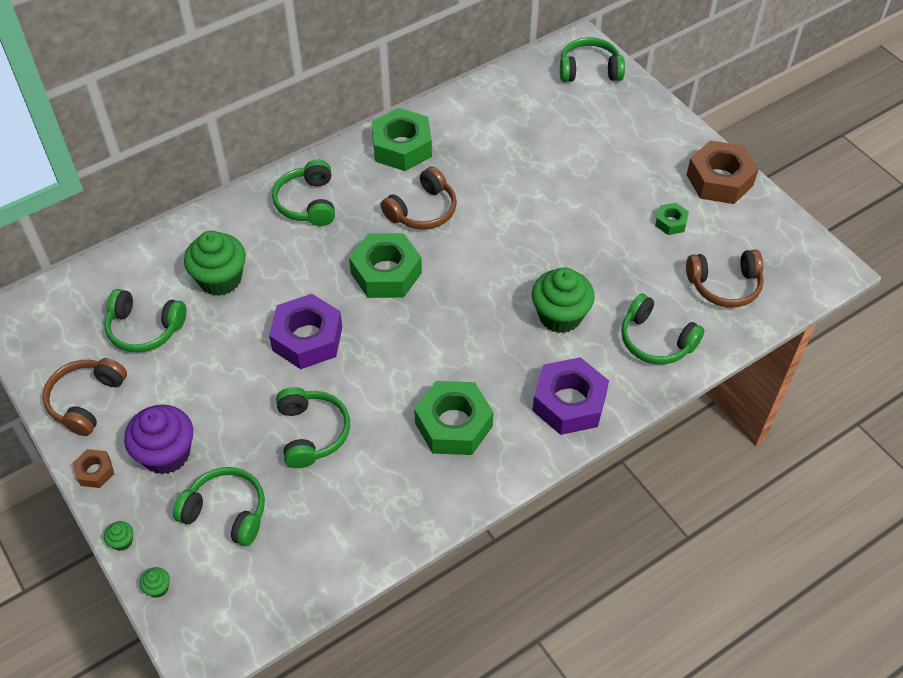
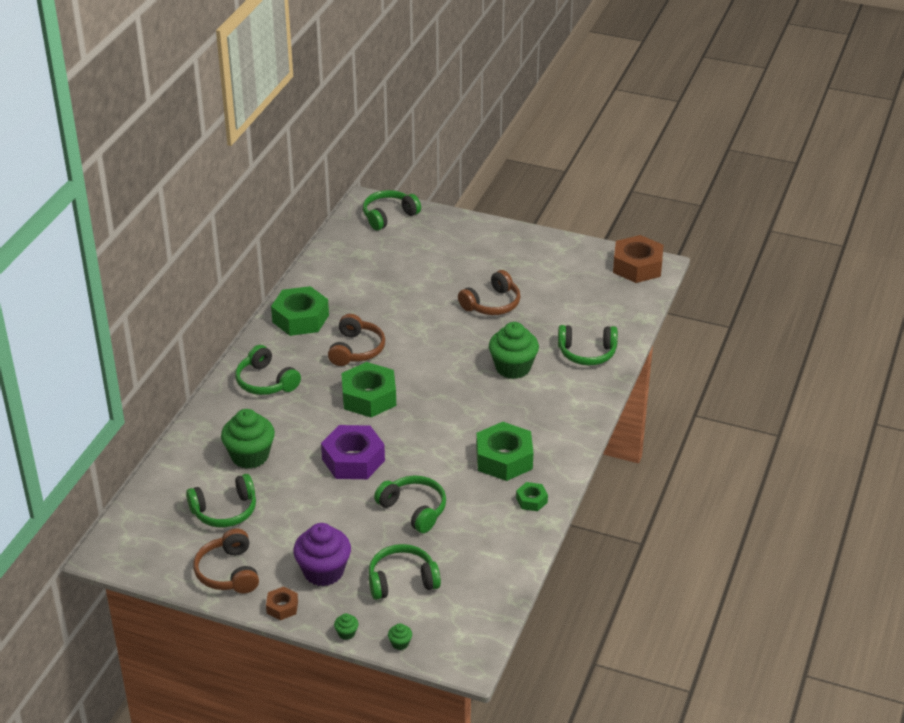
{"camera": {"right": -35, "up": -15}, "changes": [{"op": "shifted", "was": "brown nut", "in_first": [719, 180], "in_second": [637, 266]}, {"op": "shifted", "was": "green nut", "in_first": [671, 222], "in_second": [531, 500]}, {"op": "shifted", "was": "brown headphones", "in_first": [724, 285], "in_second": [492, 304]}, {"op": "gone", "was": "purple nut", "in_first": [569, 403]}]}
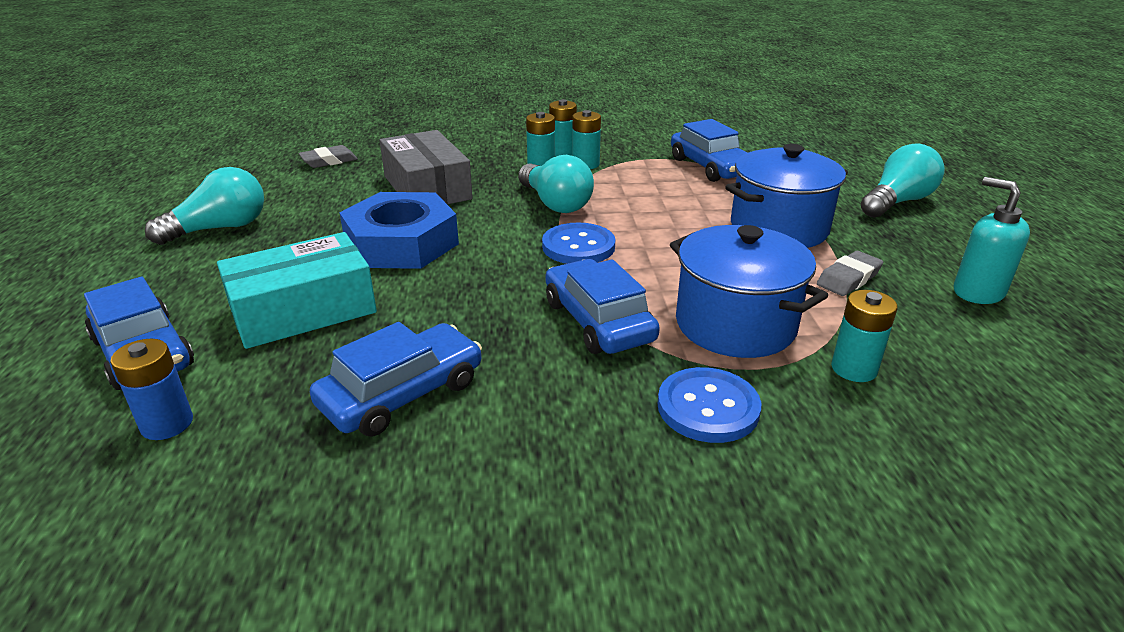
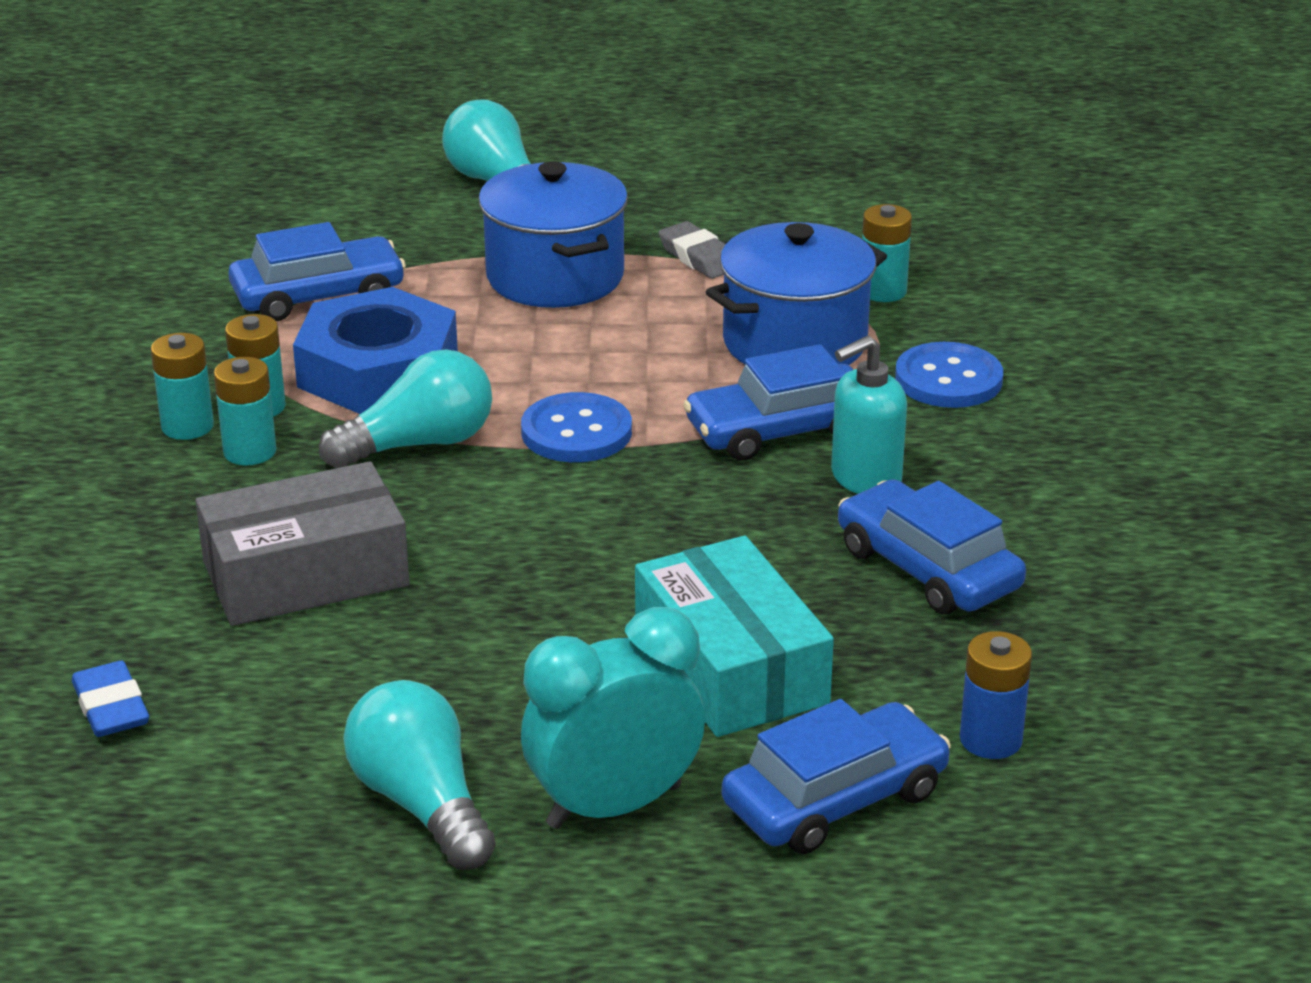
{"camera": {"right": -85, "up": 0}, "changes": [{"op": "repainted", "was": "grey eraser", "now": "blue eraser", "in_first": [329, 161], "in_second": [111, 707]}, {"op": "shifted", "was": "turquoise soap dispenser", "in_first": [977, 292], "in_second": [865, 478]}, {"op": "shifted", "was": "blue nut", "in_first": [401, 243], "in_second": [378, 370]}, {"op": "new", "now": "turquoise clock", "in_second": [614, 806]}]}
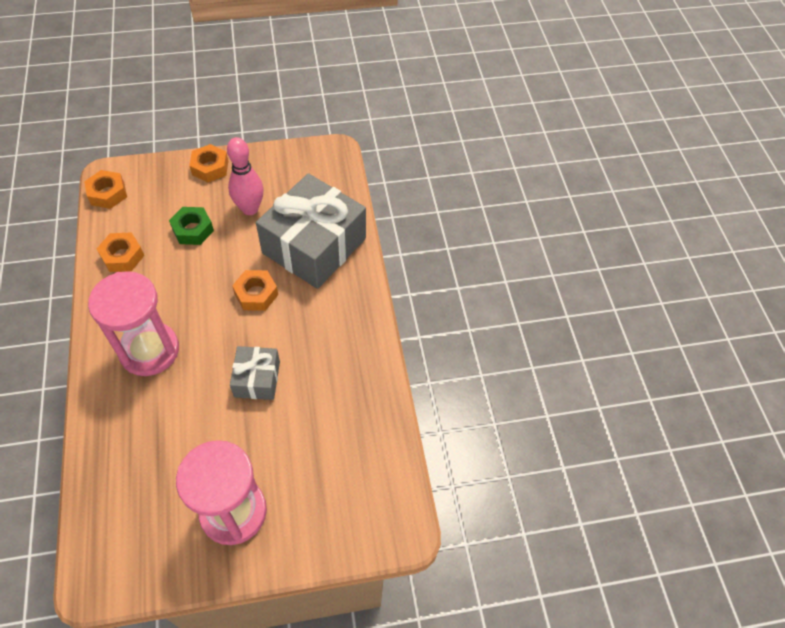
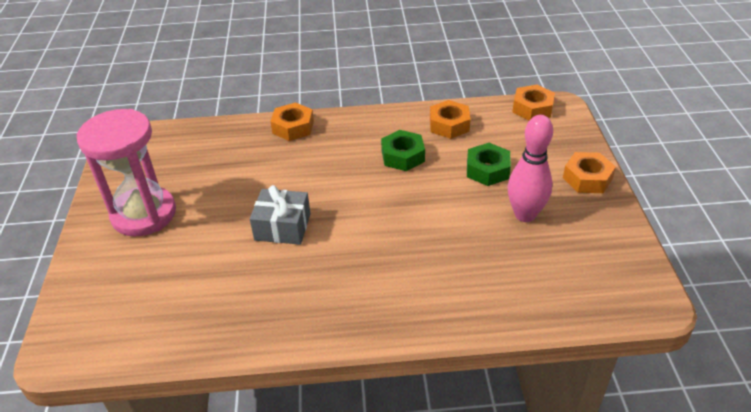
{"camera": {"right": 100, "up": -15}, "changes": [{"op": "gone", "was": "grey gift", "in_first": [314, 246]}, {"op": "shifted", "was": "orange nut", "in_first": [256, 294], "in_second": [293, 127]}, {"op": "gone", "was": "pink hourglass", "in_first": [149, 350]}, {"op": "new", "now": "green nut", "in_second": [403, 156]}]}
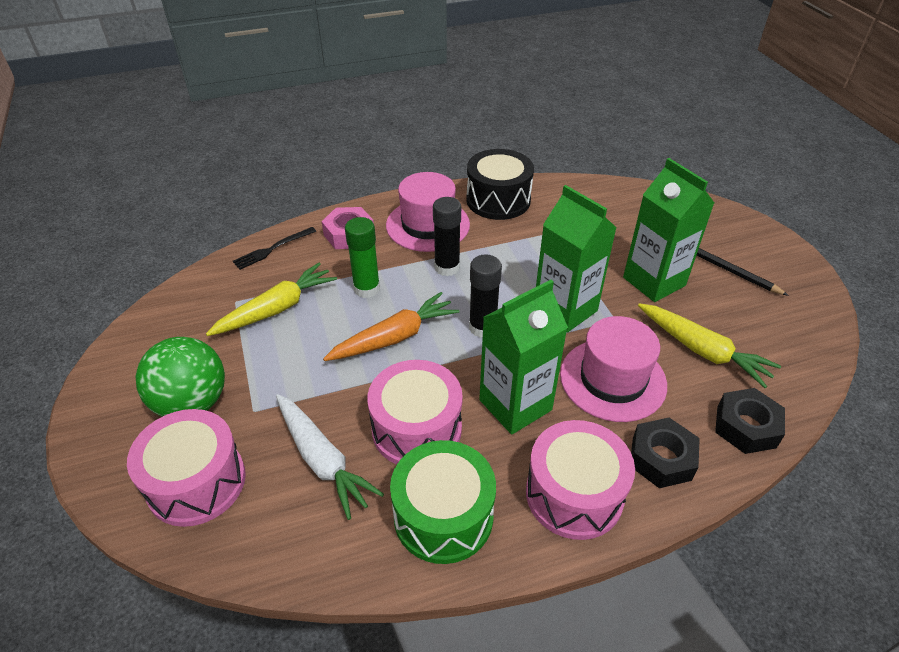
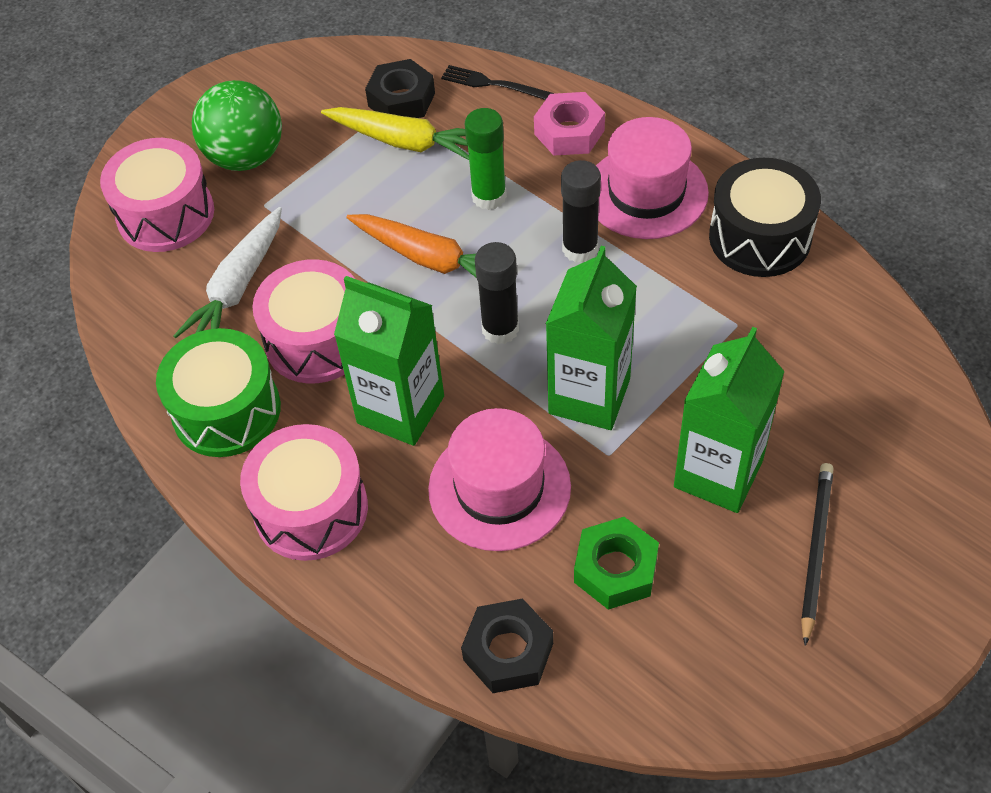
{"camera": {"right": 65, "up": 10}, "changes": [{"op": "swapped", "was": "yellow carrot", "now": "green nut", "in_first": [702, 350], "in_second": [615, 569]}, {"op": "shifted", "was": "black nut", "in_first": [661, 458], "in_second": [401, 99]}]}
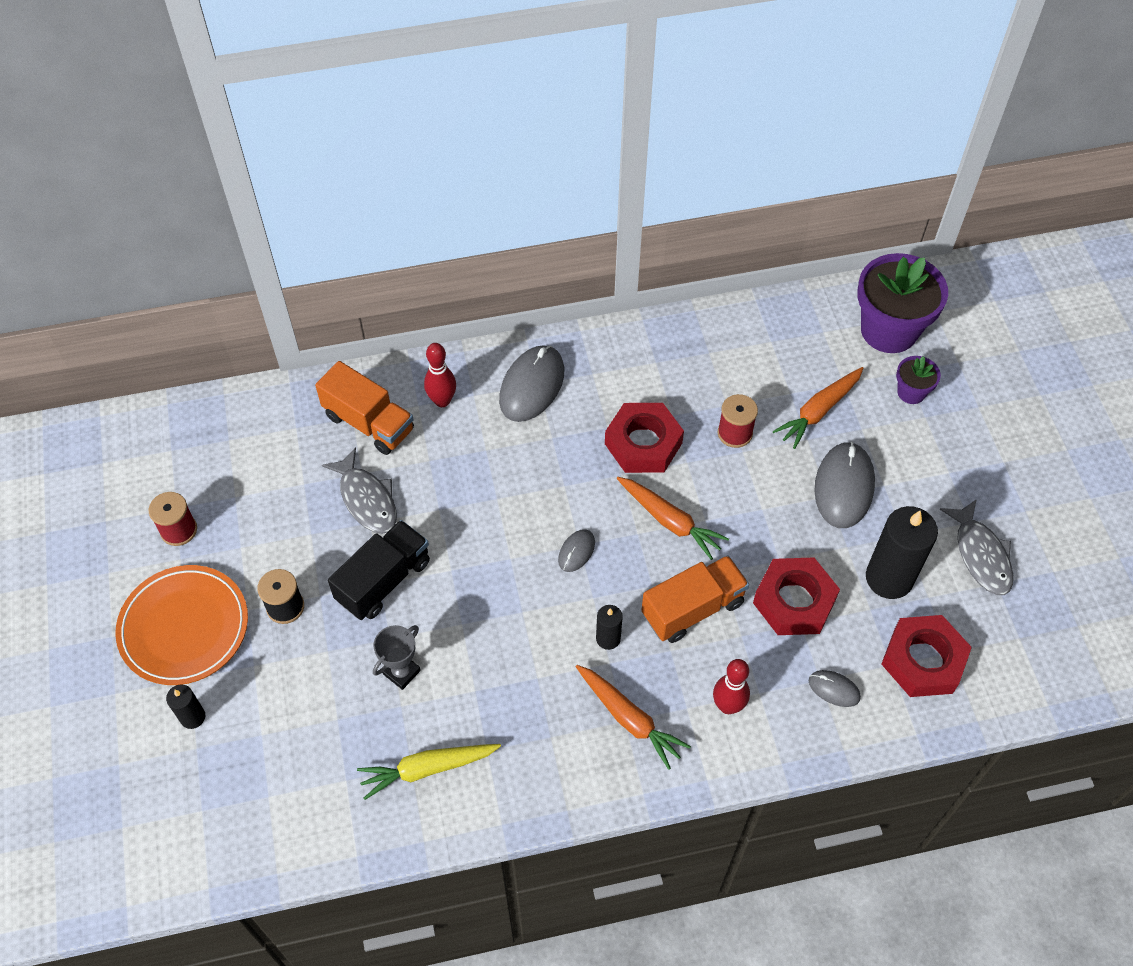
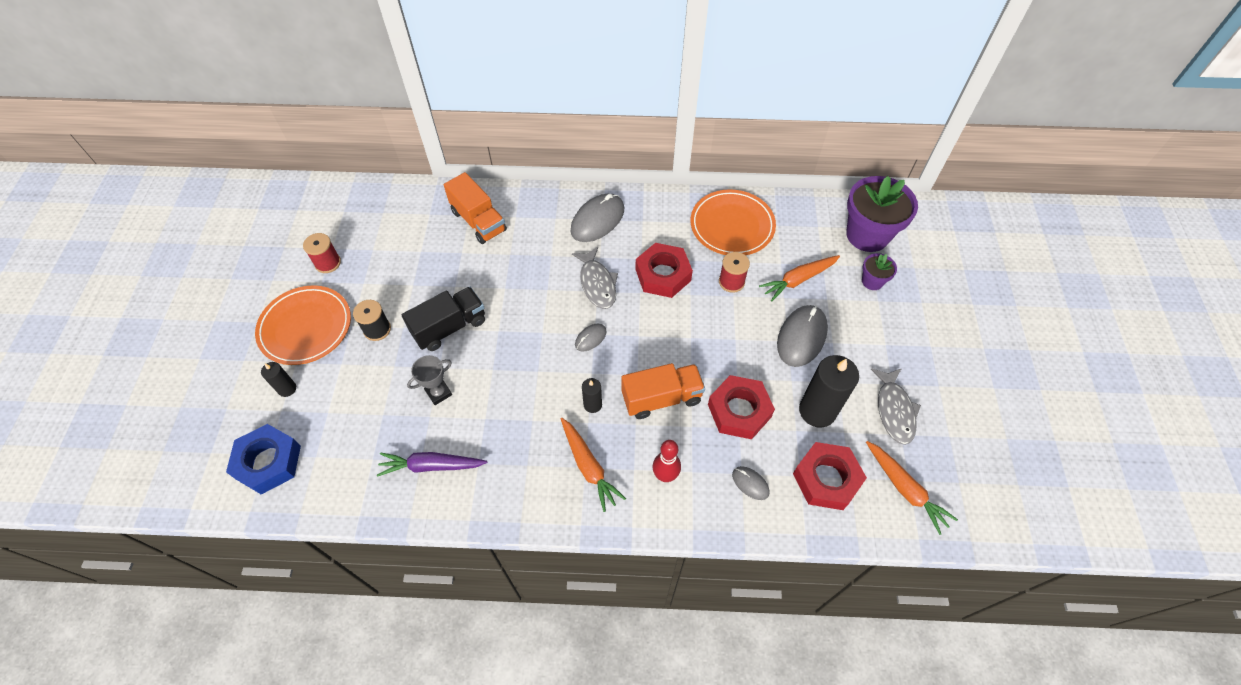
{"camera": {"right": 15, "up": 0}, "changes": [{"op": "gone", "was": "red bowling pin", "in_first": [442, 401]}, {"op": "shifted", "was": "grey fish", "in_first": [366, 499], "in_second": [597, 283]}, {"op": "shifted", "was": "orange carrot", "in_first": [670, 521], "in_second": [905, 489]}, {"op": "repainted", "was": "yellow carrot", "now": "purple carrot", "in_first": [427, 769], "in_second": [431, 466]}, {"op": "new", "now": "orange plate", "in_second": [732, 226]}, {"op": "new", "now": "blue nut", "in_second": [268, 462]}]}
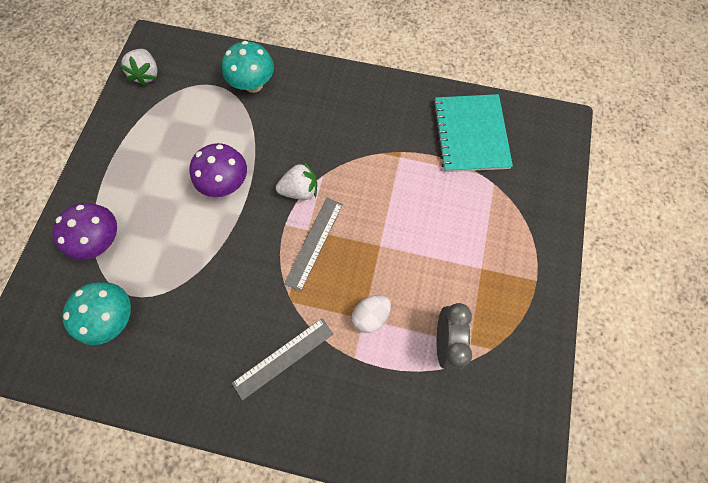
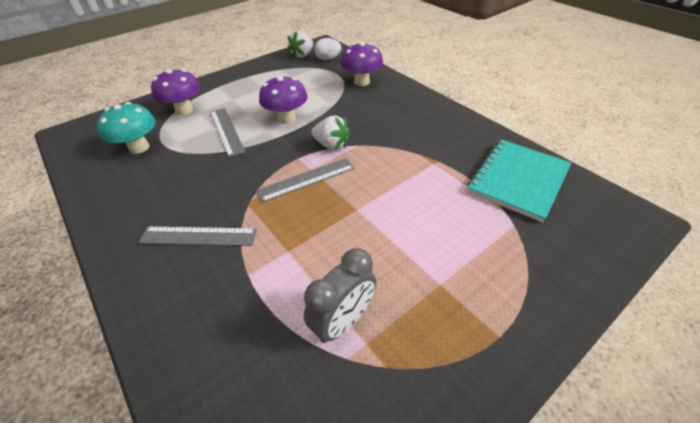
{"camera": {"right": 40, "up": -25}, "changes": [{"op": "repainted", "was": "turquoise mushroom", "now": "purple mushroom", "in_first": [253, 84], "in_second": [361, 82]}, {"op": "shifted", "was": "white egg", "in_first": [370, 315], "in_second": [328, 59]}, {"op": "new", "now": "grey ruler", "in_second": [226, 131]}]}
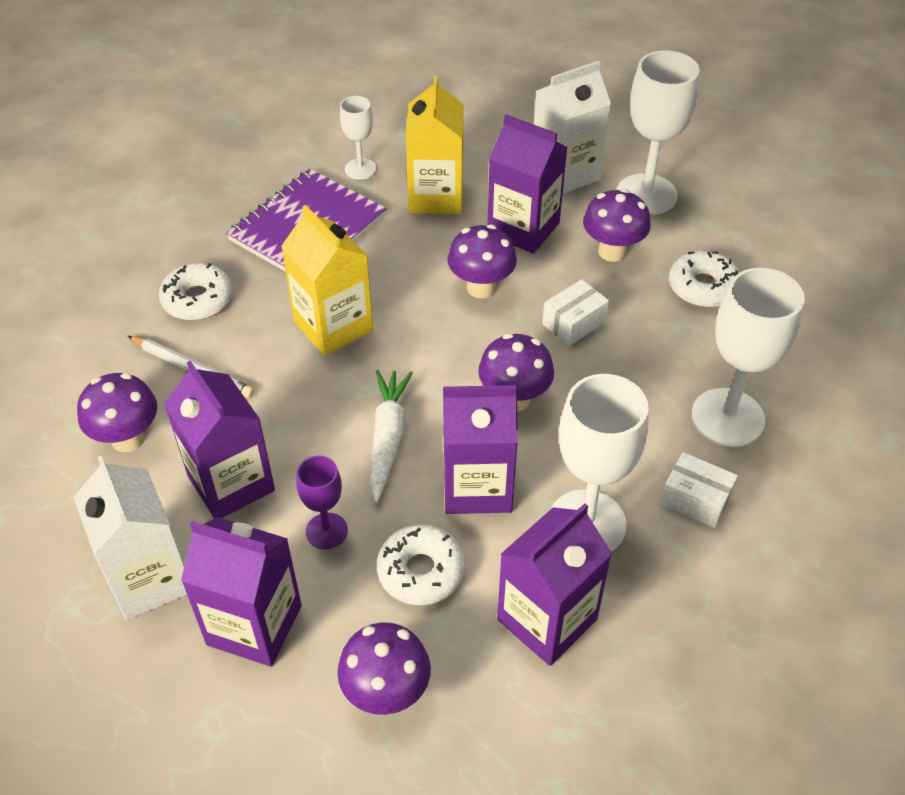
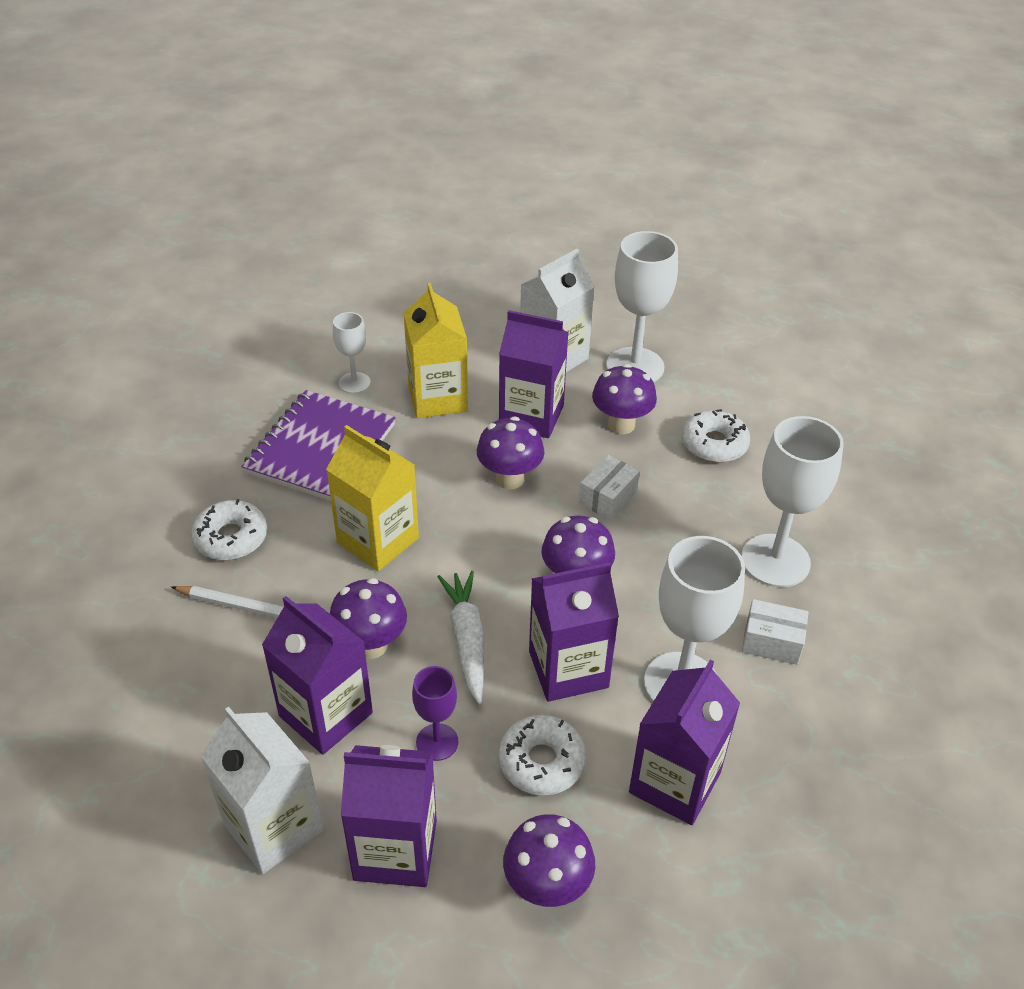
{"camera": {"right": -15, "up": -5}, "changes": [{"op": "shifted", "was": "purple mushroom", "in_first": [128, 439], "in_second": [371, 645]}]}
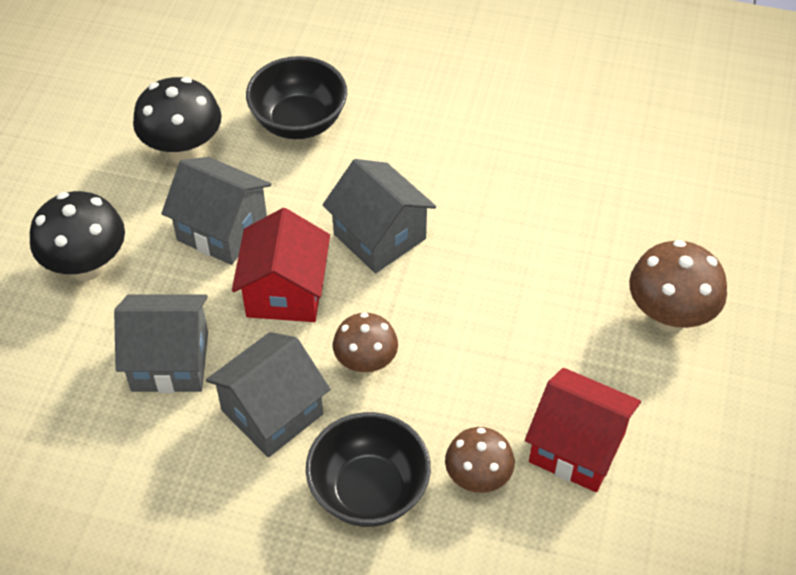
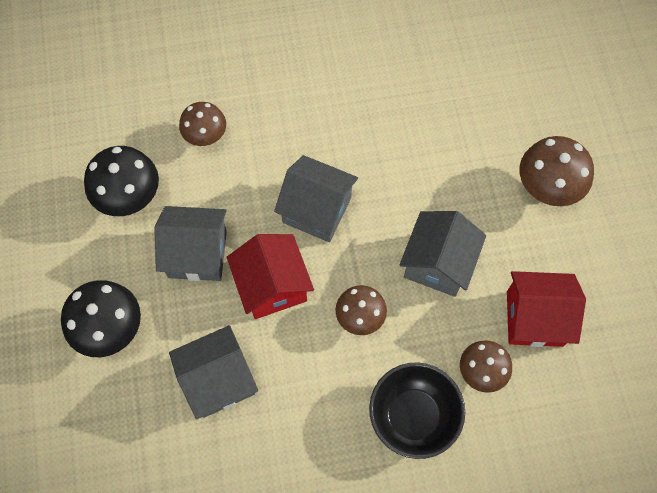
{"camera": {"right": -25, "up": 15}, "changes": [{"op": "swapped", "was": "black bowl", "now": "brown mushroom", "in_first": [299, 122], "in_second": [206, 136]}, {"op": "shifted", "was": "grey house", "in_first": [272, 412], "in_second": [438, 263]}]}
